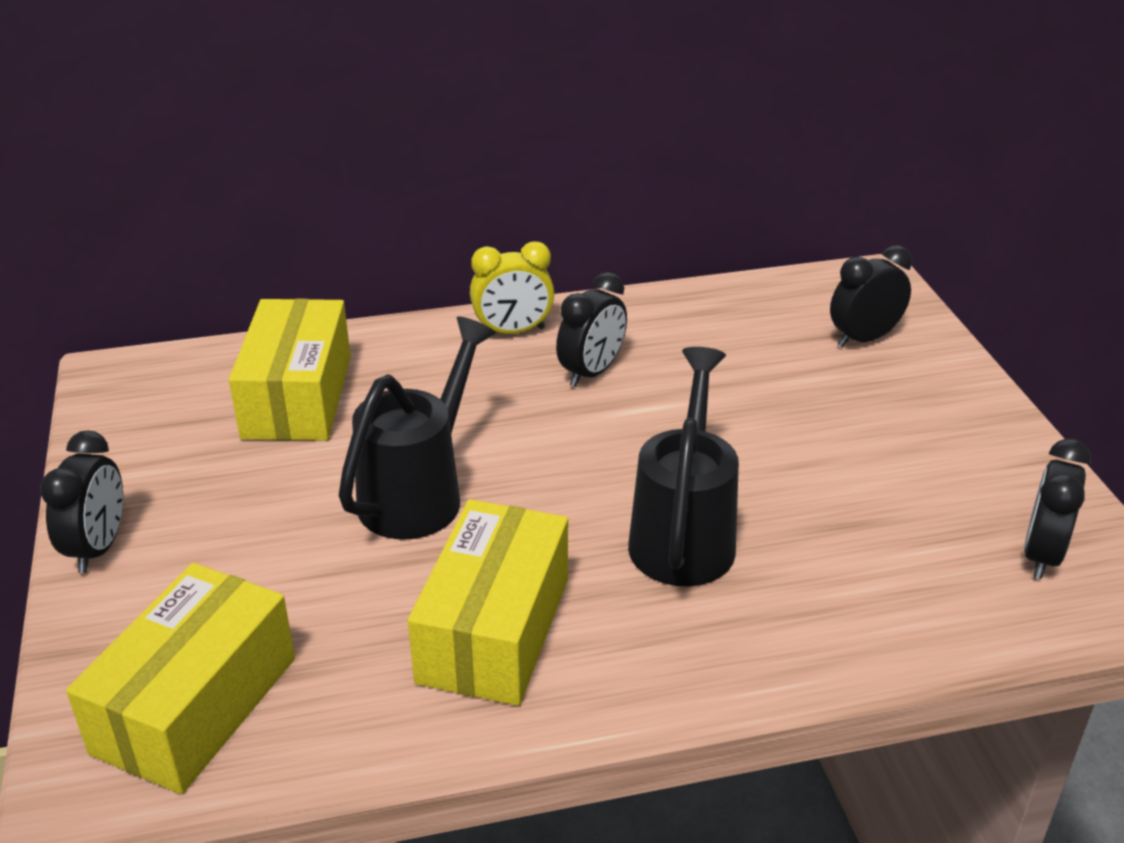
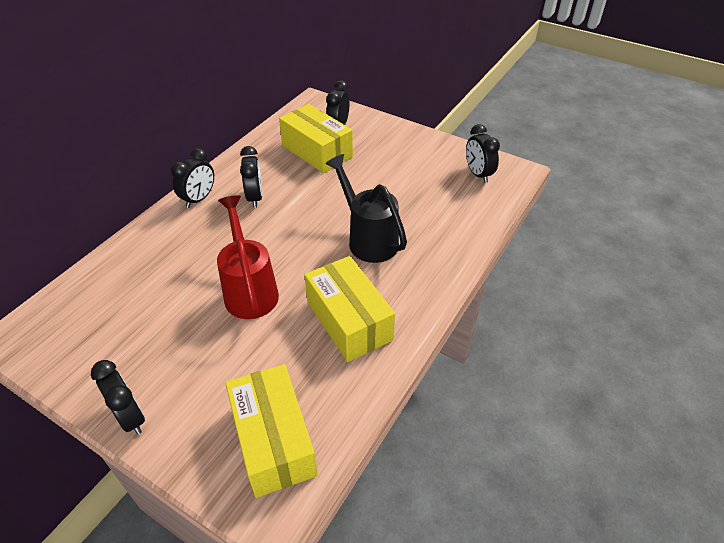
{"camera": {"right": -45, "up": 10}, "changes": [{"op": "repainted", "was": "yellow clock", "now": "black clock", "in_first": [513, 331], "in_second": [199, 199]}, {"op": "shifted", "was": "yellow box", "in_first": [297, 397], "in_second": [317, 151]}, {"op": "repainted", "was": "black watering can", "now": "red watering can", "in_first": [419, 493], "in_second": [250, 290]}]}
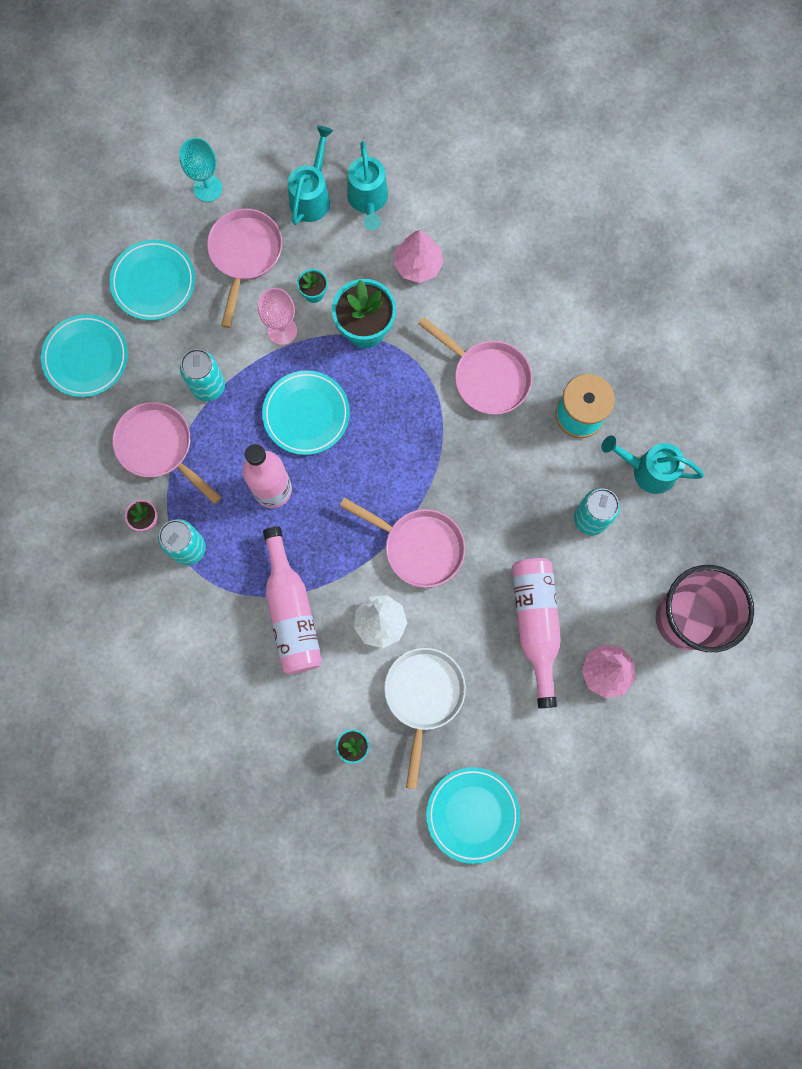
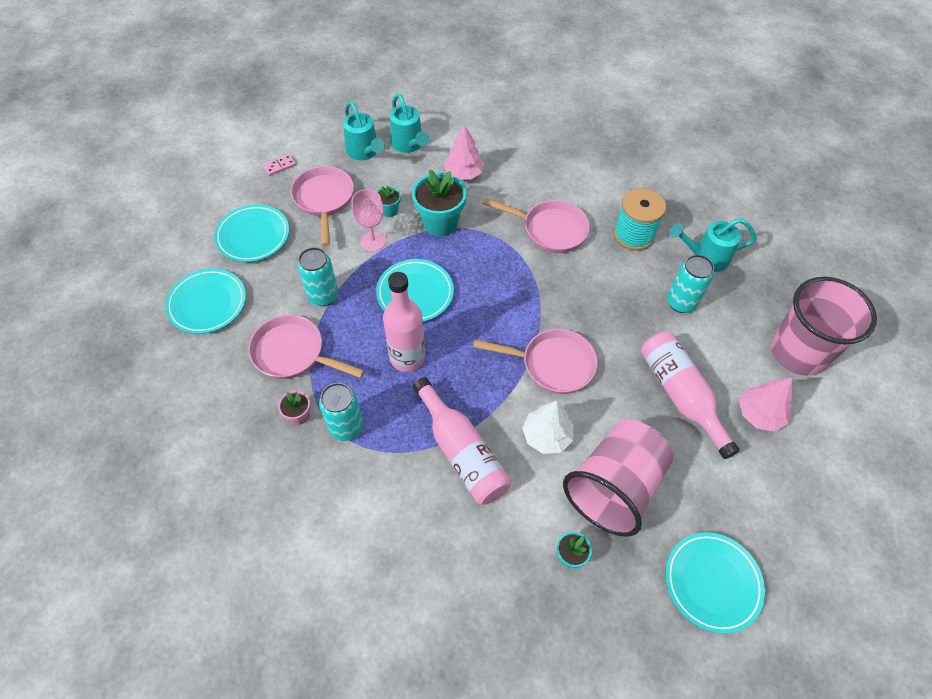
{"camera": {"right": -20, "up": -20}, "changes": [{"op": "rotated", "was": "turquoise watering can", "in_first": [312, 196], "in_second": [364, 152], "clockwise": 150}, {"op": "swapped", "was": "turquoise goblet", "now": "pink domino", "in_first": [207, 188], "in_second": [279, 166]}, {"op": "swapped", "was": "white pan", "now": "pink cup", "in_first": [423, 696], "in_second": [614, 487]}]}
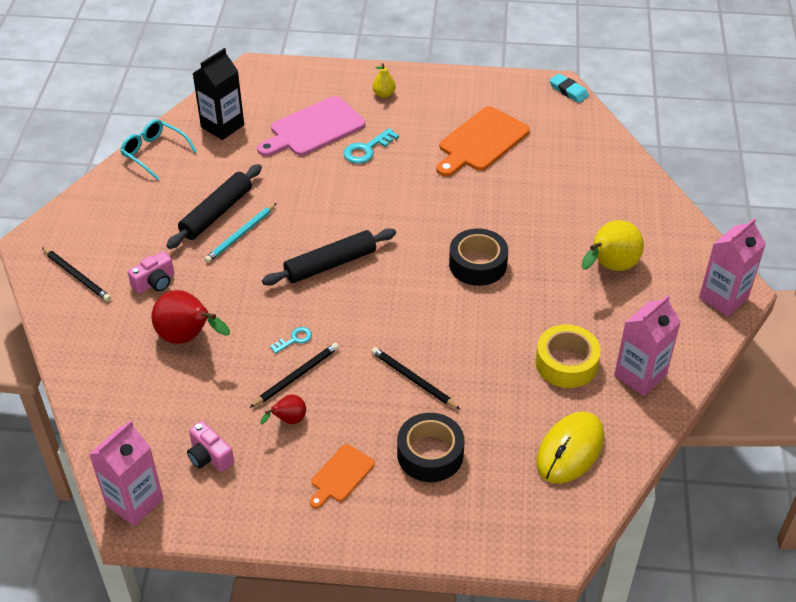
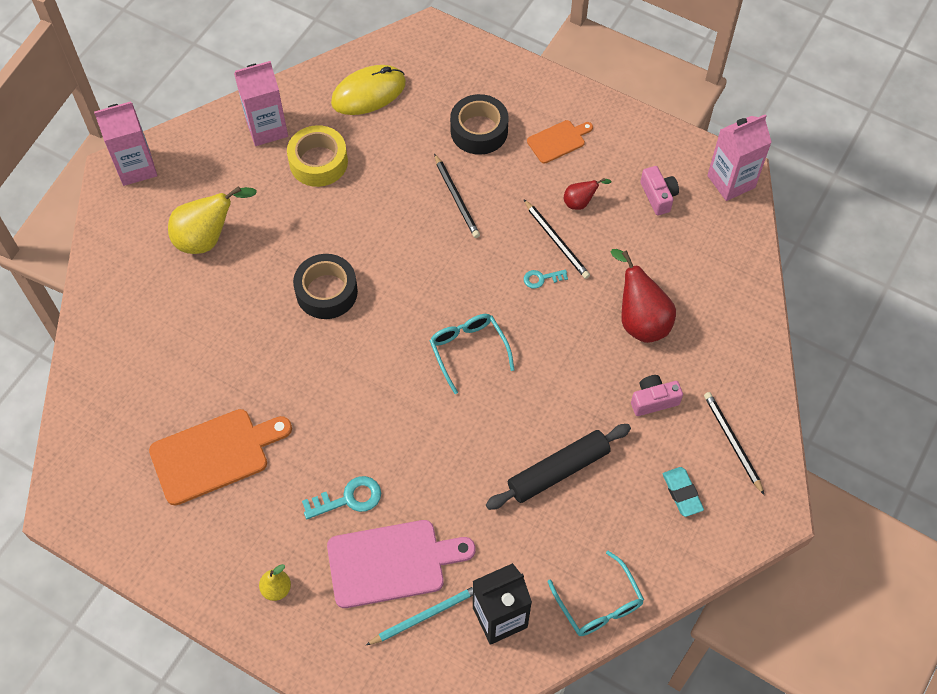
{"camera": {"right": -155, "up": 15}, "changes": [{"op": "shifted", "was": "turquoise eraser", "in_first": [568, 91], "in_second": [682, 493]}, {"op": "shifted", "was": "turquoise pencil", "in_first": [241, 235], "in_second": [425, 615]}, {"op": "swapped", "was": "black rolling pin", "now": "turquoise glasses", "in_first": [330, 264], "in_second": [468, 350]}, {"op": "rotated", "was": "black pencil", "in_first": [296, 376], "in_second": [556, 240], "clockwise": -105}]}
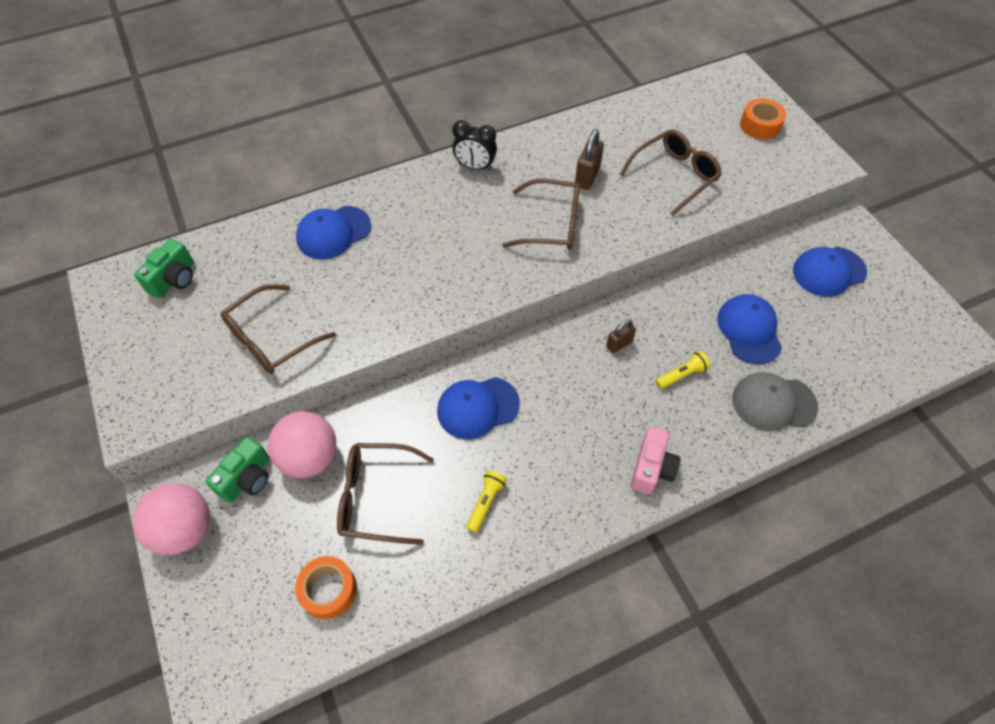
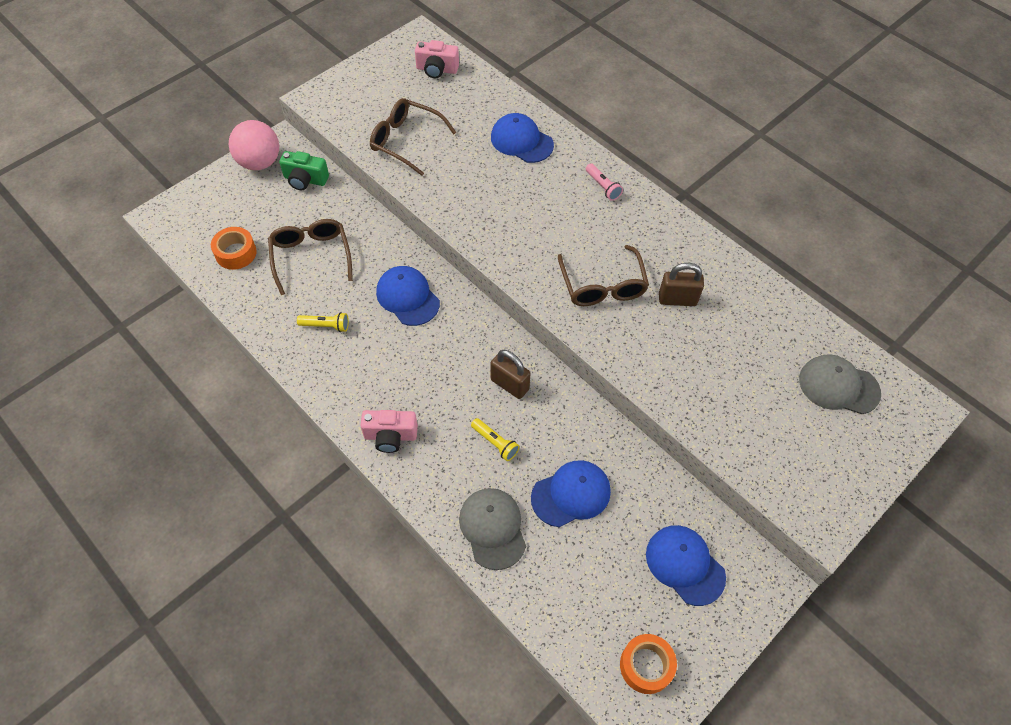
{"camera": {"right": 70, "up": 0}, "changes": [{"op": "shifted", "was": "orange tape", "in_first": [760, 125], "in_second": [646, 666]}, {"op": "gone", "was": "black clock", "in_first": [475, 167]}, {"op": "gone", "was": "brown glasses", "in_first": [674, 176]}, {"op": "repainted", "was": "green camera", "now": "pink camera", "in_first": [174, 279], "in_second": [437, 70]}, {"op": "scaled", "was": "brown padlock", "in_first": [619, 344], "in_second": [509, 385], "ratio": 1.52}, {"op": "gone", "was": "pink ball", "in_first": [310, 457]}, {"op": "new", "now": "pink flashlight", "in_second": [602, 186]}, {"op": "new", "now": "grey cap", "in_second": [838, 386]}]}
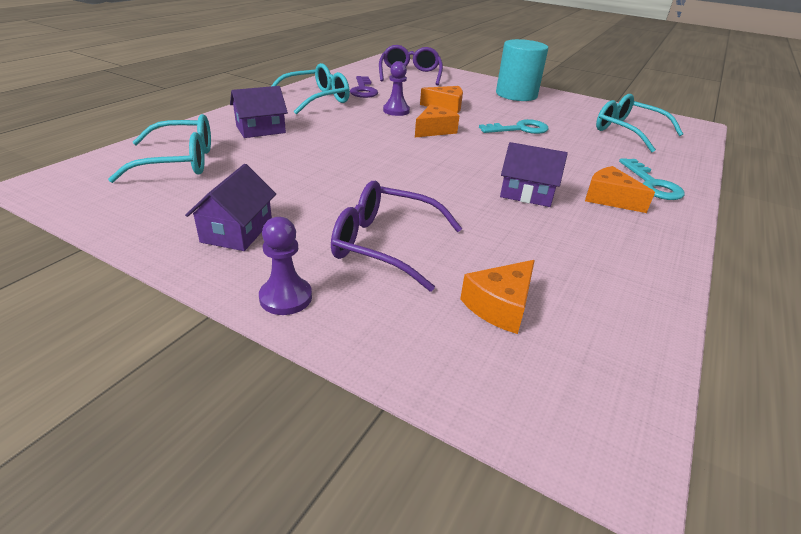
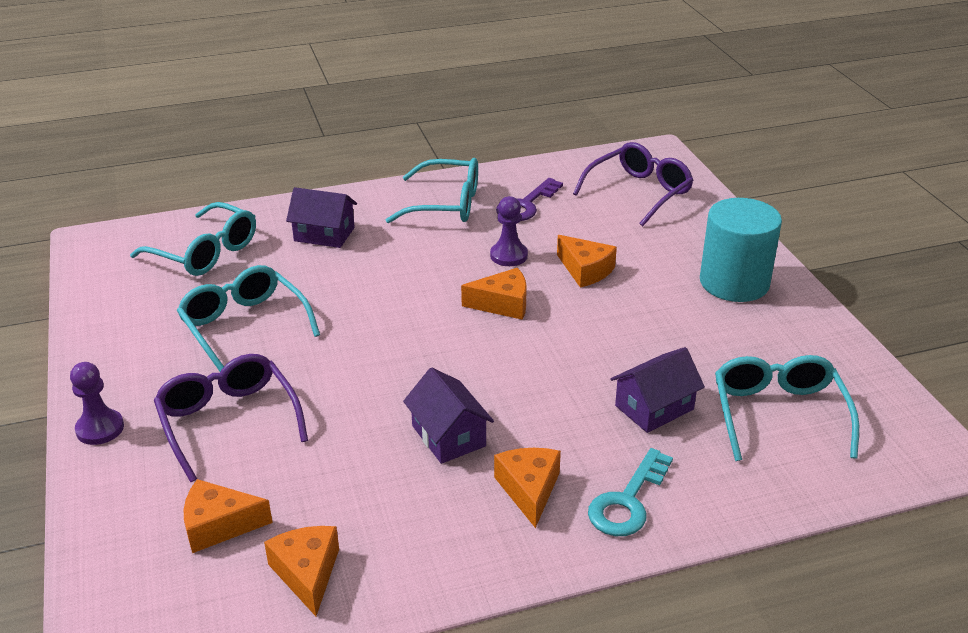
{"camera": {"right": 45, "up": 0}, "changes": [{"op": "gone", "was": "turquoise key", "in_first": [519, 129]}, {"op": "shifted", "was": "purple house", "in_first": [237, 231], "in_second": [654, 407]}, {"op": "new", "now": "turquoise glasses", "in_second": [244, 326]}, {"op": "new", "now": "orange cheese", "in_second": [307, 573]}]}
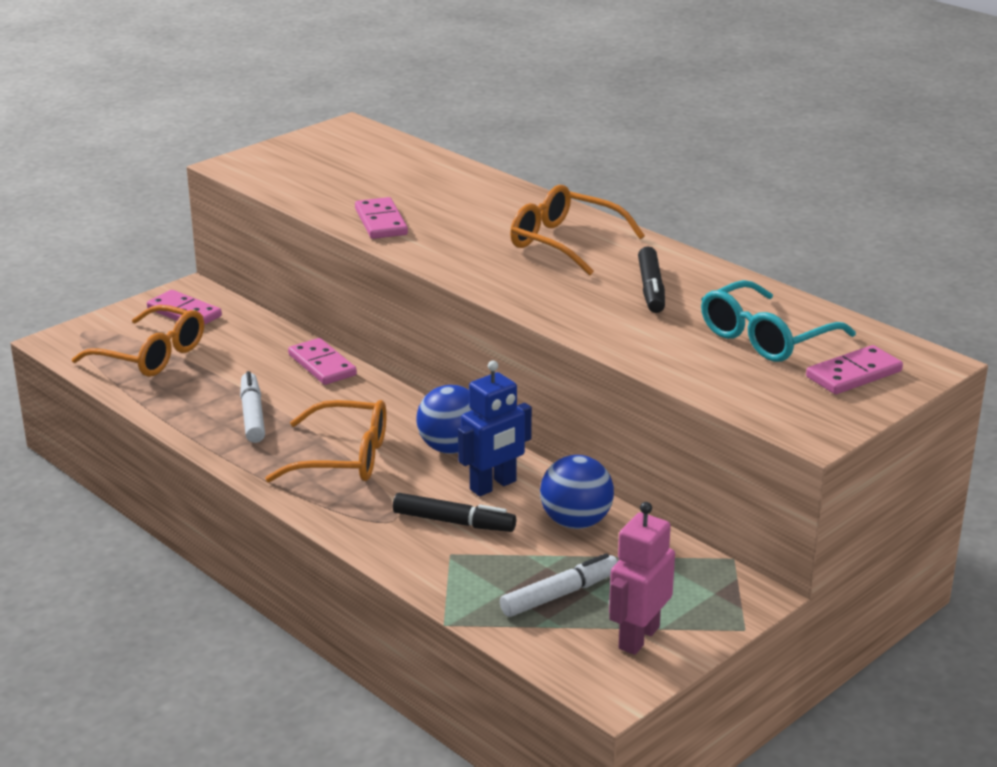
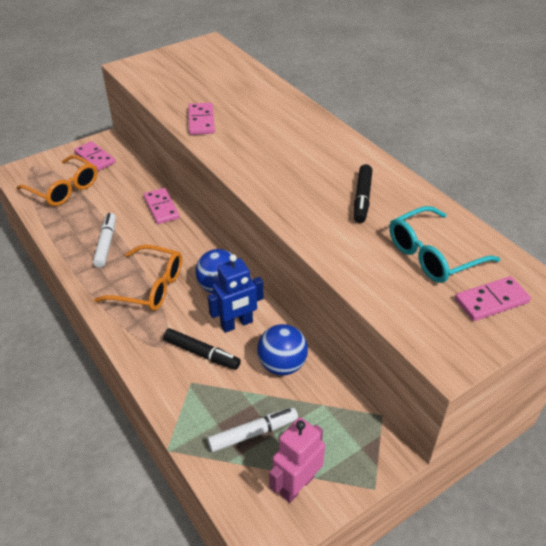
{"camera": {"right": 10, "up": 15}, "changes": [{"op": "gone", "was": "orange glasses", "in_first": [564, 242]}]}
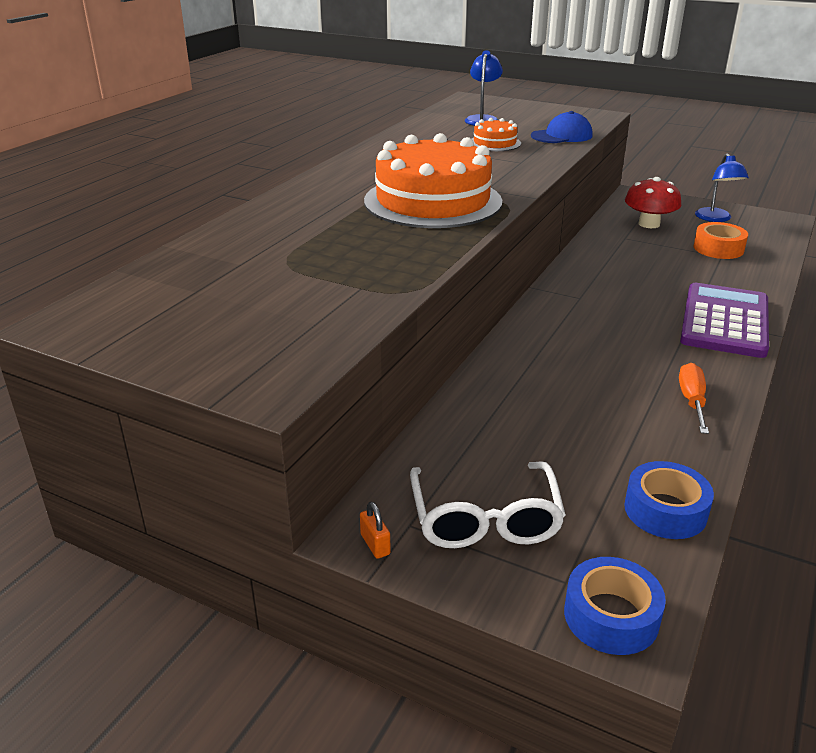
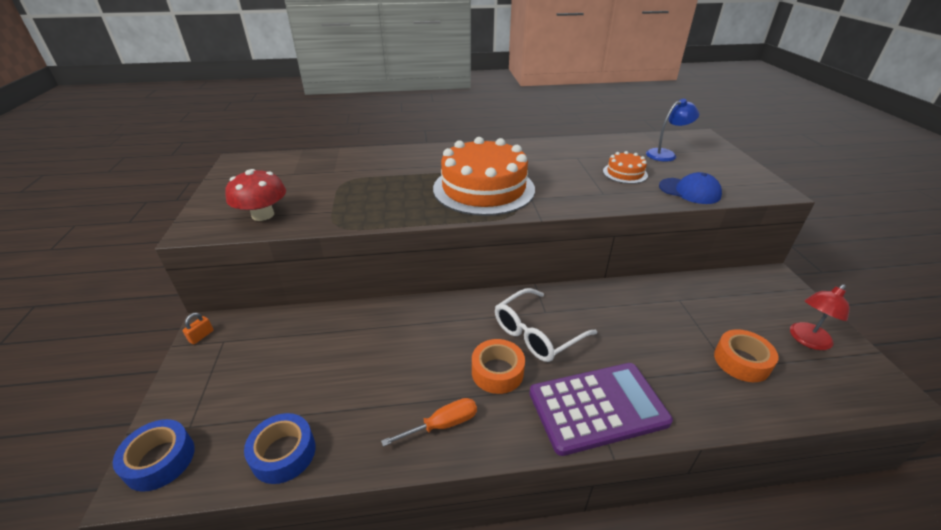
{"camera": {"right": 55, "up": 5}, "changes": [{"op": "repainted", "was": "blue lamp", "now": "red lamp", "in_first": [715, 218], "in_second": [807, 340]}, {"op": "shifted", "was": "red mushroom", "in_first": [649, 224], "in_second": [263, 215]}, {"op": "shifted", "was": "white glasses", "in_first": [485, 519], "in_second": [537, 333]}, {"op": "new", "now": "orange tape", "in_second": [497, 372]}]}
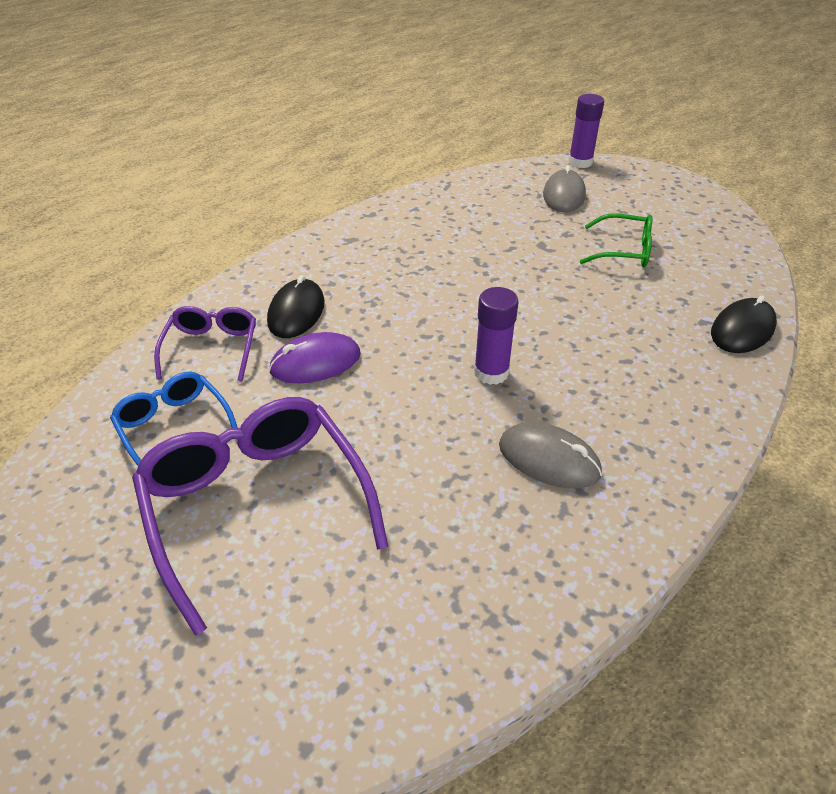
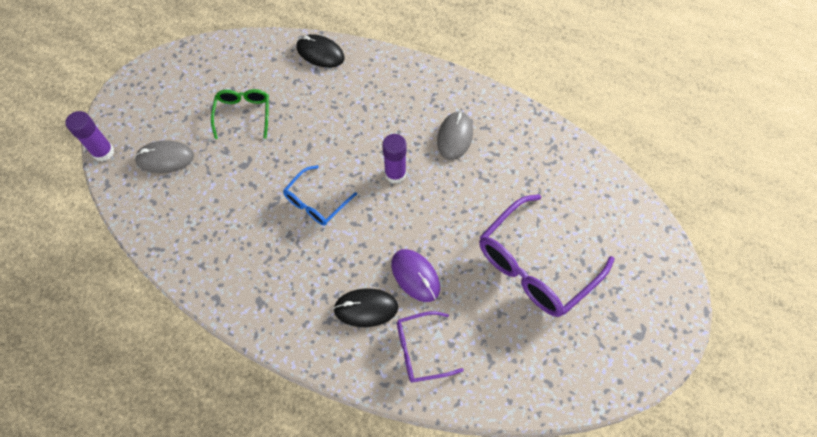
{"camera": {"right": -105, "up": 20}, "changes": [{"op": "shifted", "was": "blue glasses", "in_first": [174, 428], "in_second": [316, 202]}]}
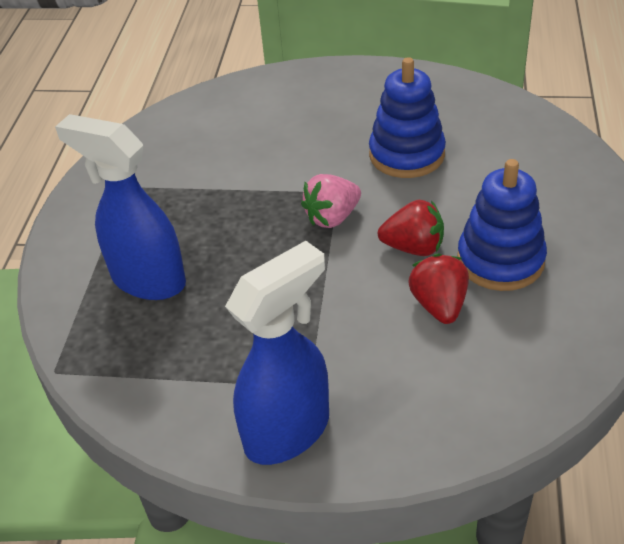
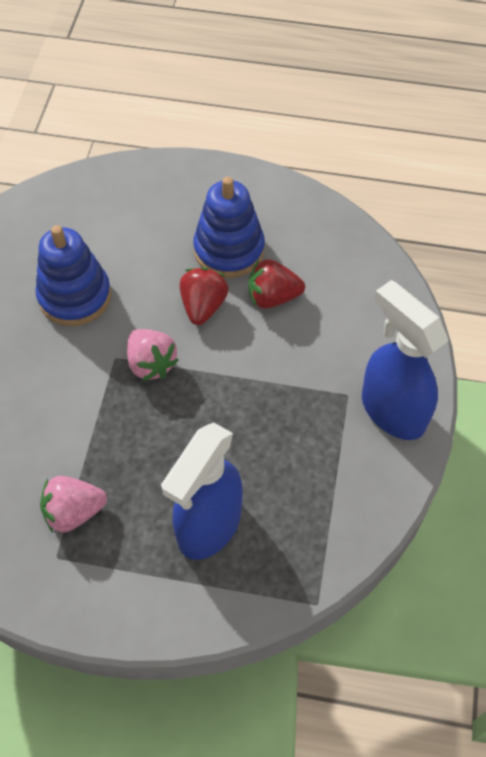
{"camera": {"right": -90, "up": 15}, "changes": [{"op": "new", "now": "pink strawberry", "in_second": [74, 512]}]}
